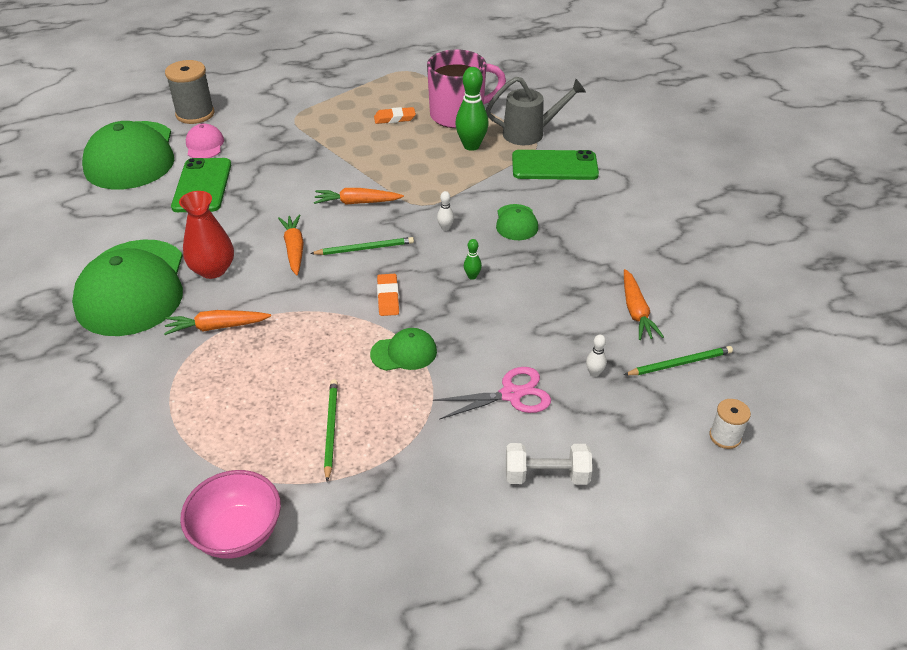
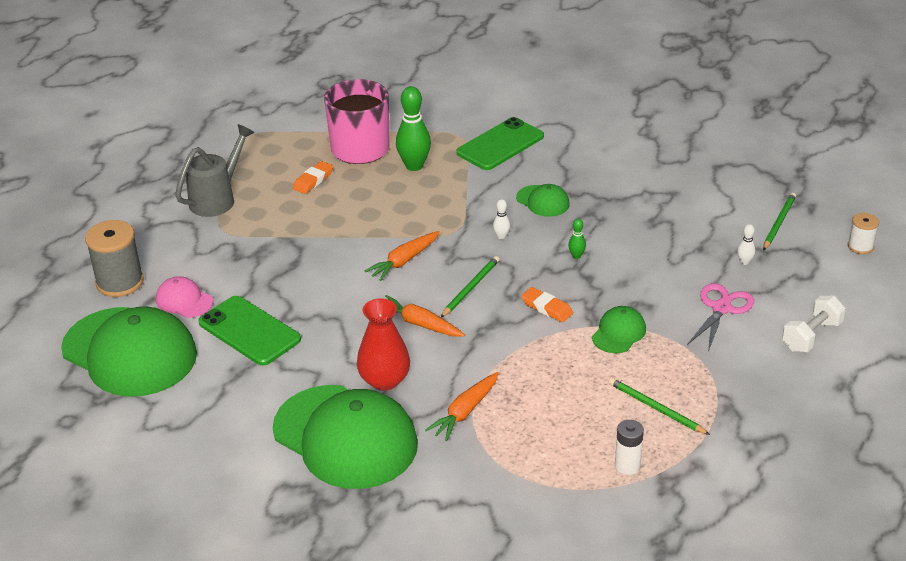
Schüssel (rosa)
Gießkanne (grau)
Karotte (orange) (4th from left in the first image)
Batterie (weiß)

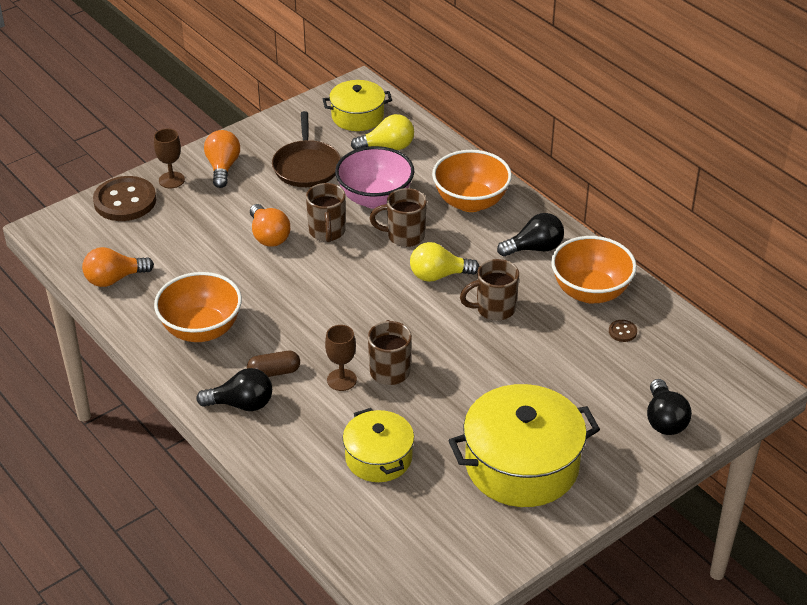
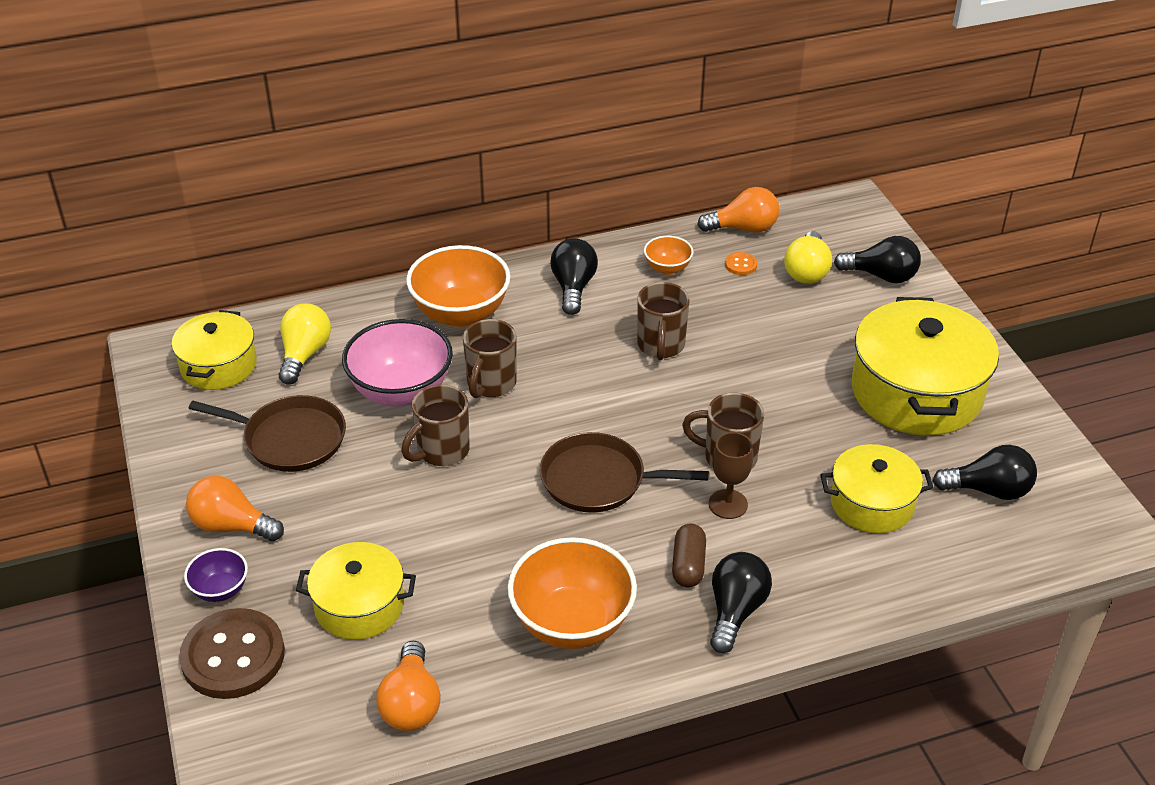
Schüssel (lila)
Glühbirne (orange) (3rd from left)
Tasse (braun) (1st from left)
Glühbirne (gelb) (2nd from left)
Schüssel (orange) (3rd from left)
Knopf (orange)
Kochtopf (gelb) (2nd from left)
Pfanne (braun) (2nd from left)
Glühbirne (schwarz) (4th from left)

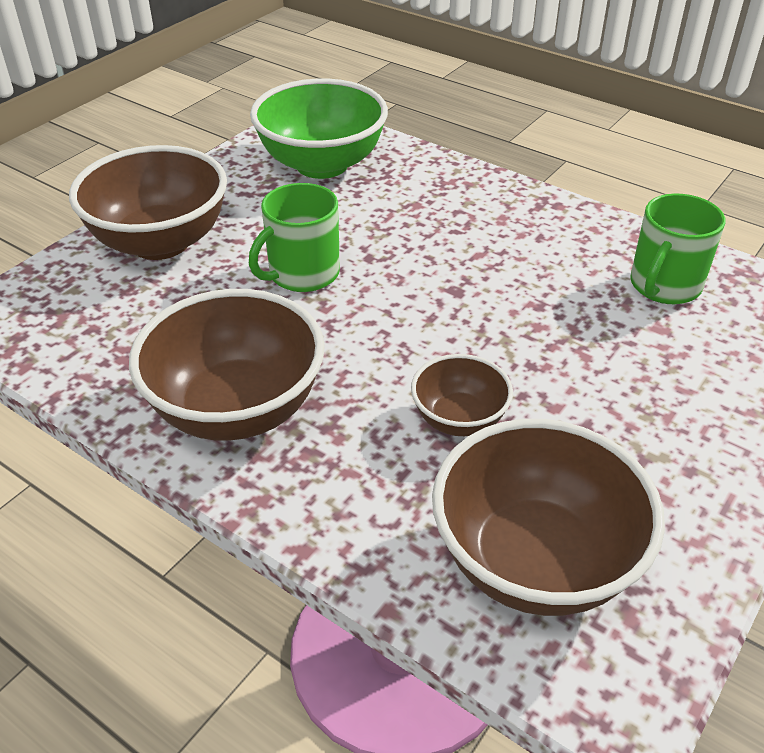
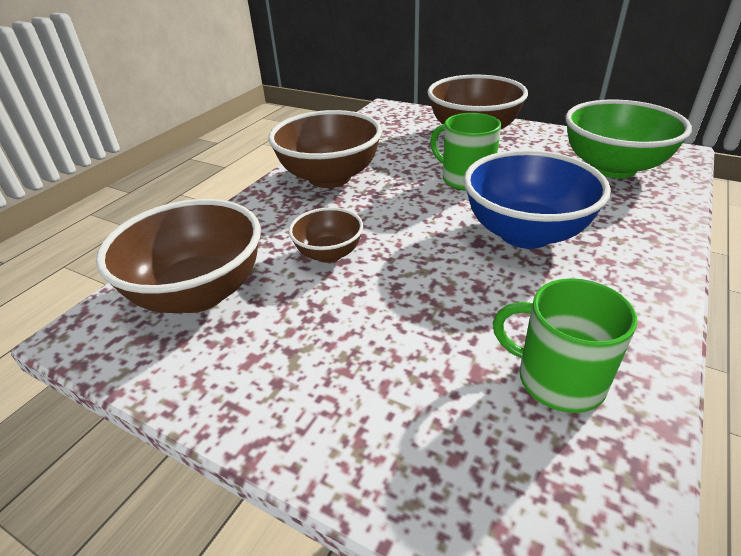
Schüssel (blau)

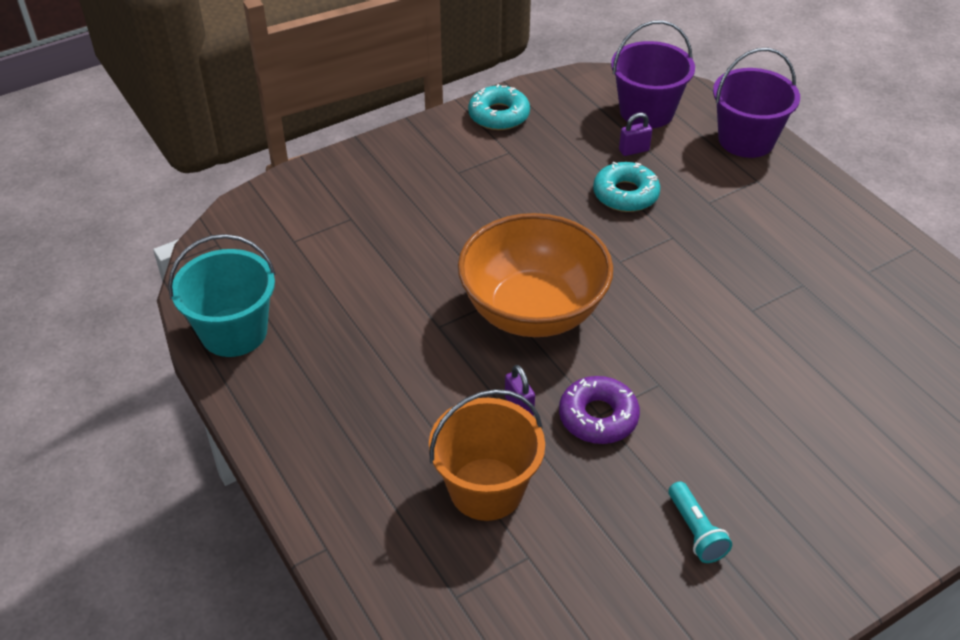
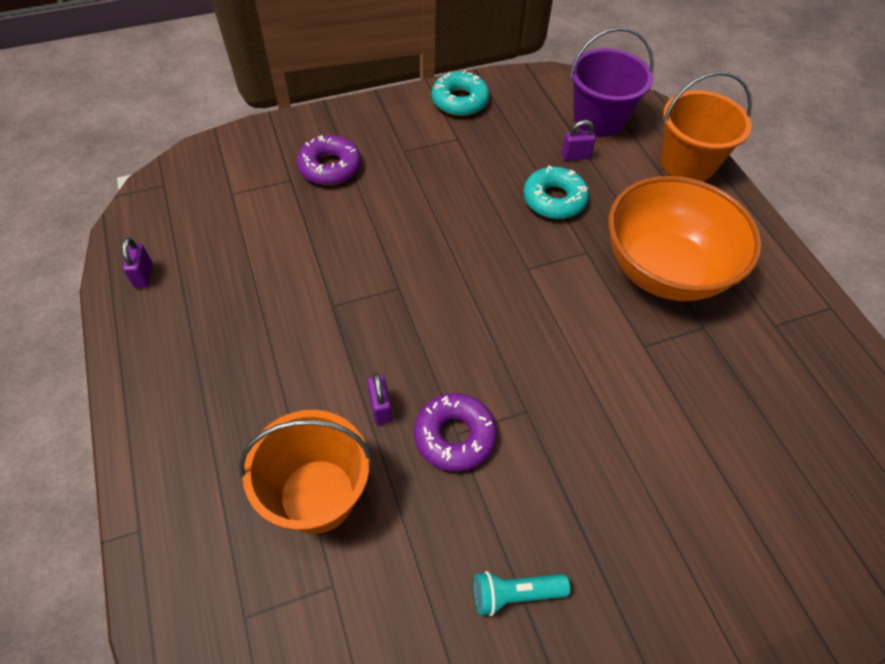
Vorhängeschloss (lila) (1st from left)
Schüssel (orange)
Taschenlampe (türkis)
Eimer (orange) (2nd from left)
Donut (lila) (1st from left)

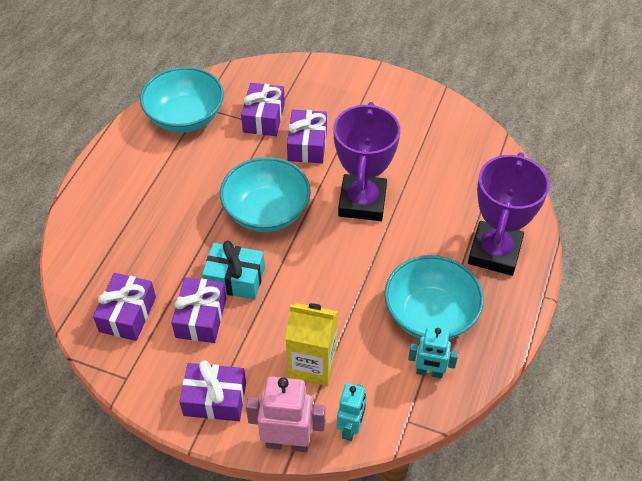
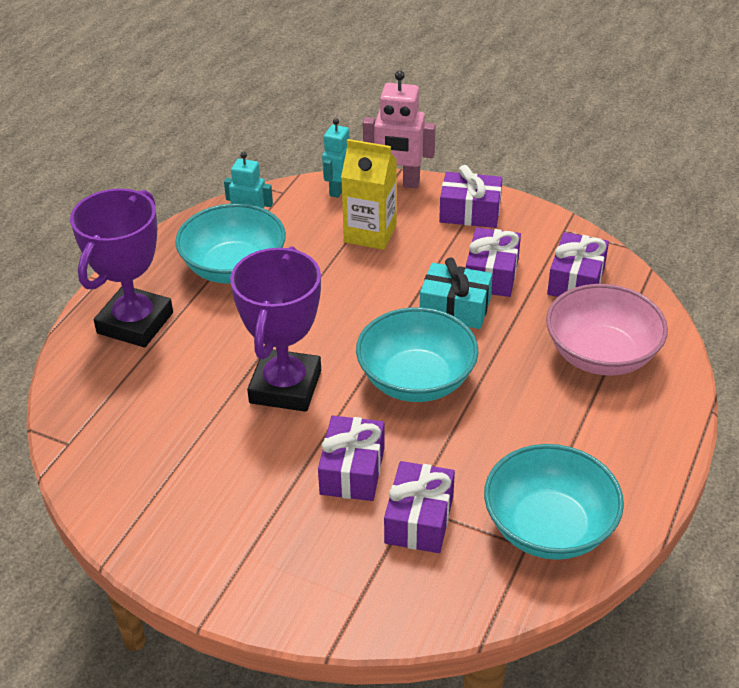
Schüssel (rosa)

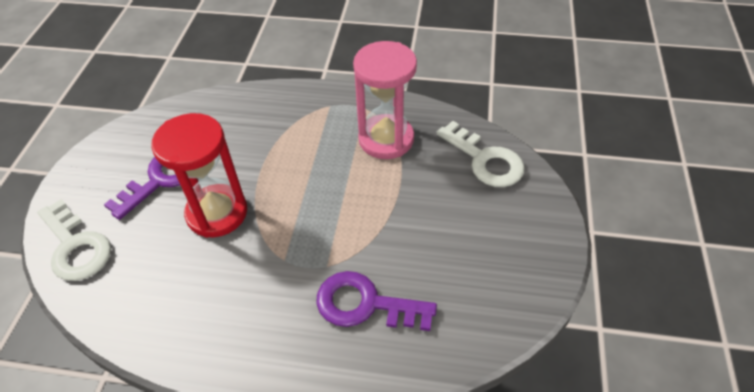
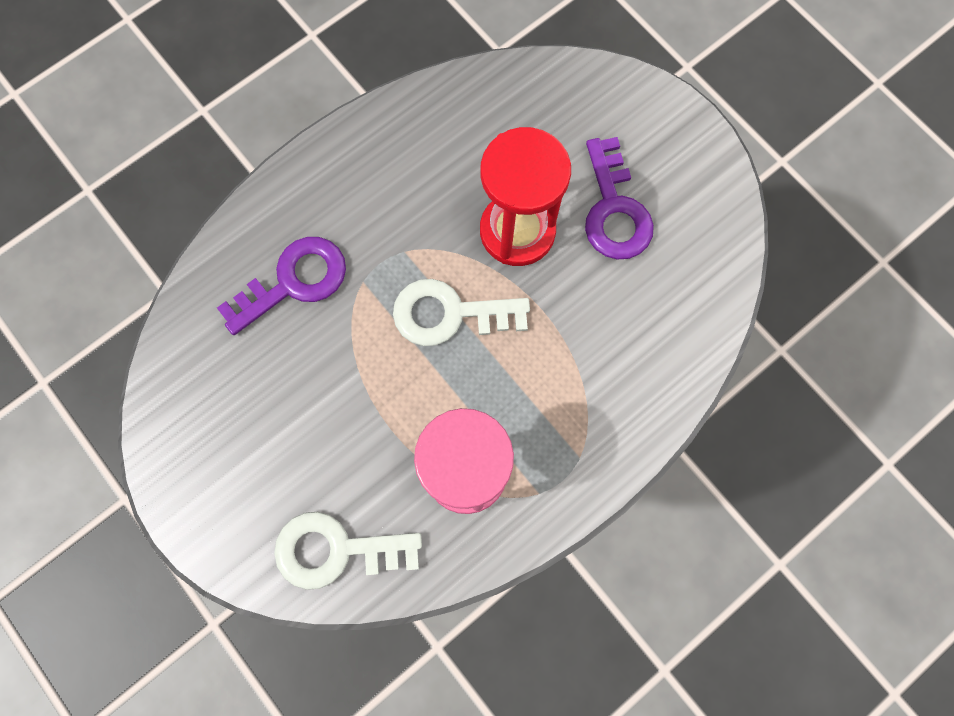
Schlüssel (weiß) (2nd from left)

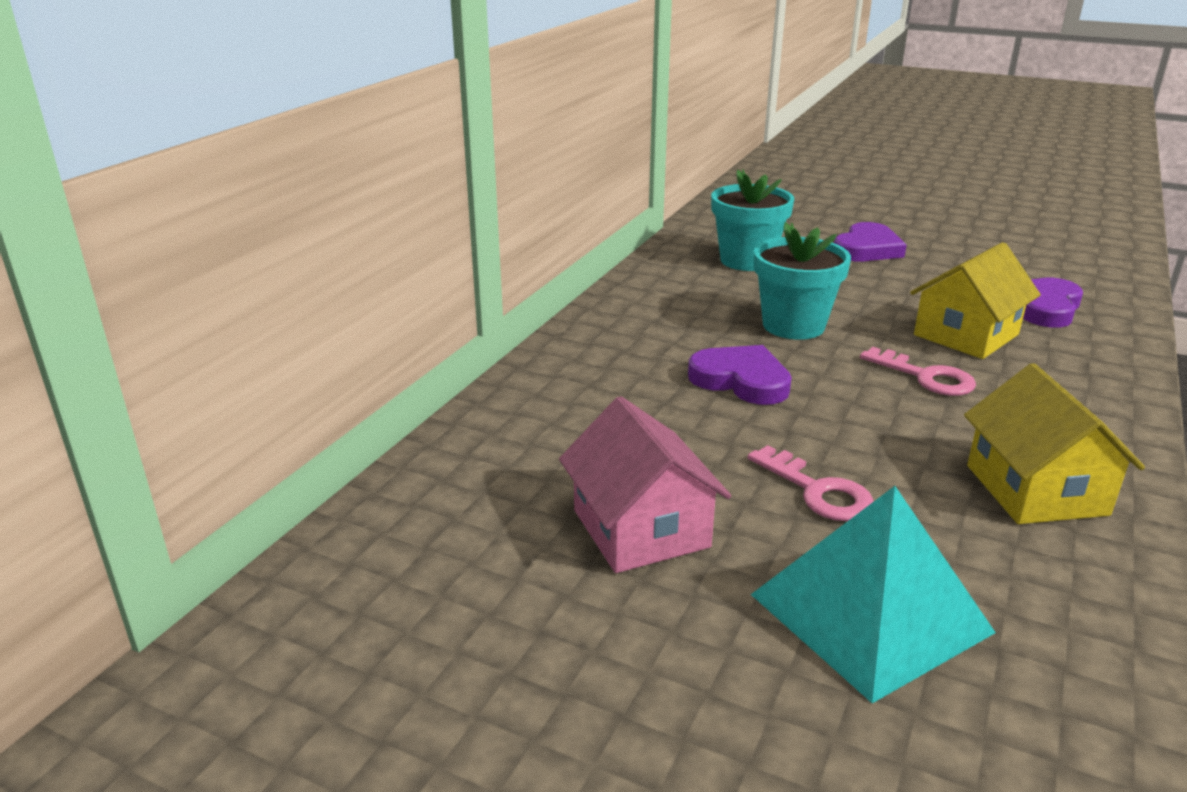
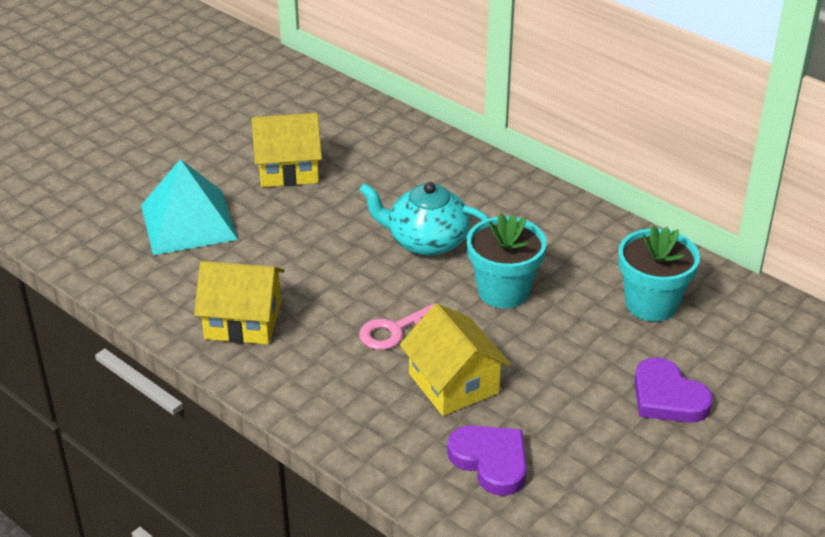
Haus (gelb) (2nd from left)
Teekanne (türkis)
Schlüssel (rosa) (1st from left in the first image)

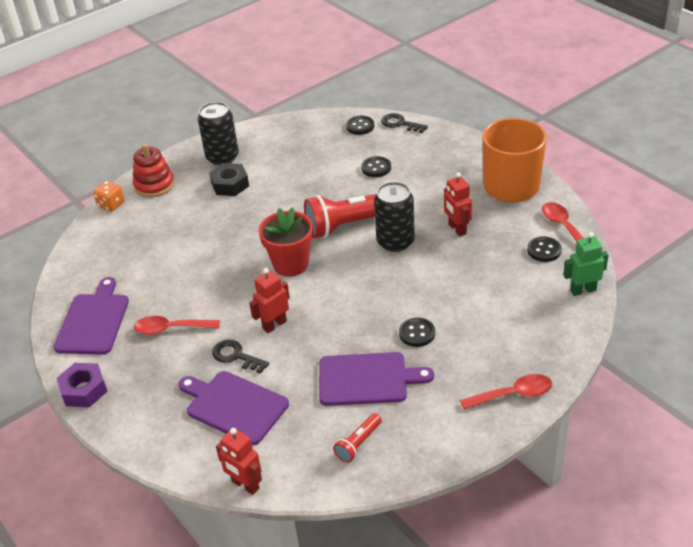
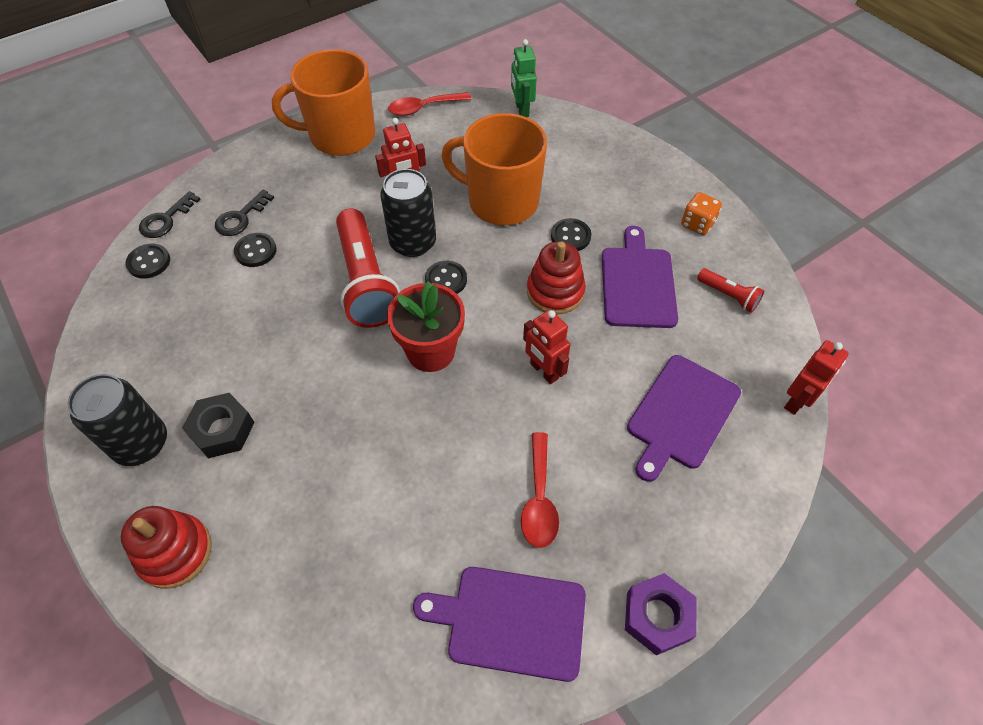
Spielwürfel (orange)
Schlüssel (schwarz) (2nd from left)
Löffel (rot) (2nd from left in the first image)
Knopf (schwarz) (3rd from left)
Tasse (orange) (2nd from left)
Stapelspielzeug (rot) (2nd from left)

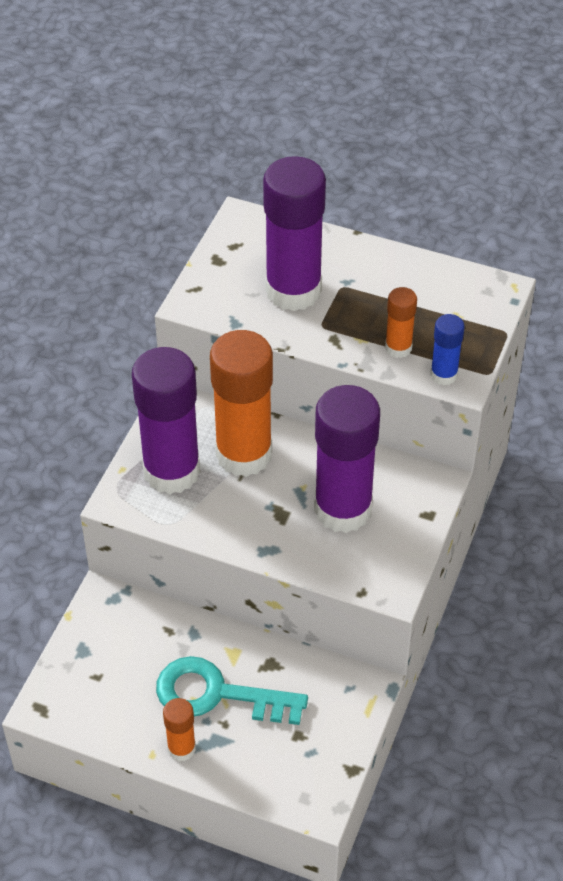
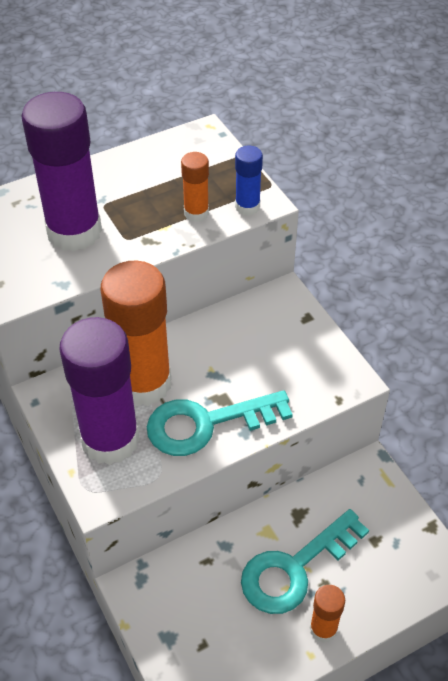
Klebestift (lila) (3rd from left in the first image)
Schlüssel (türkis) (1st from left)

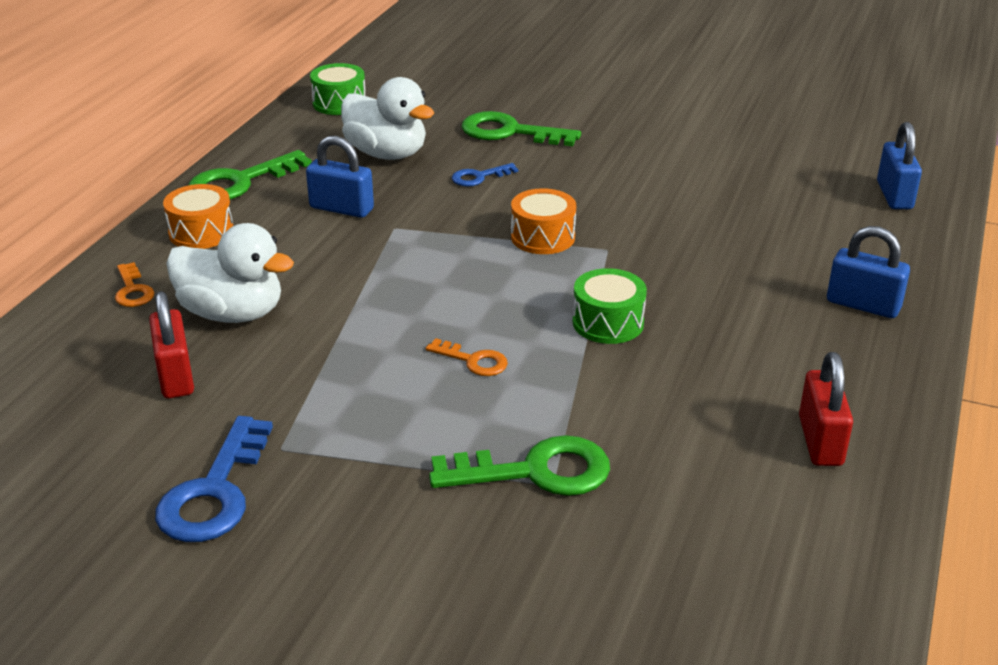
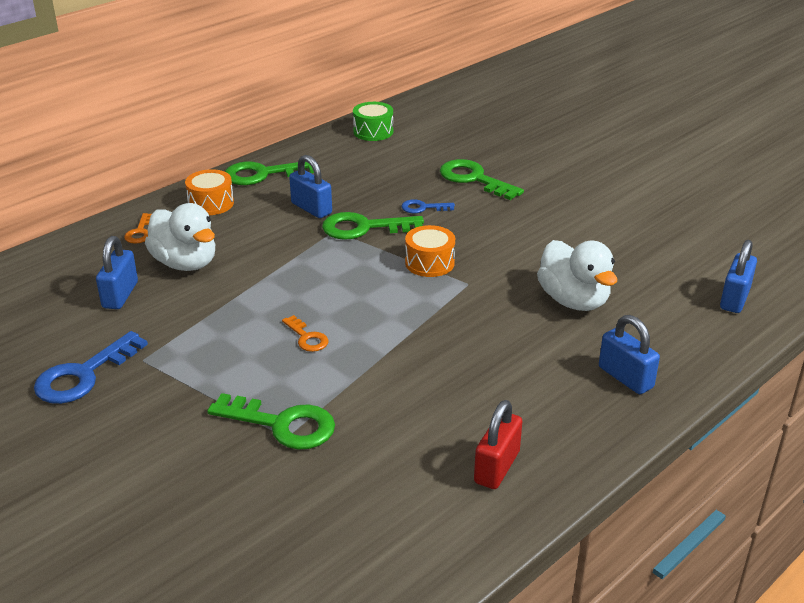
Vorhängeschloss (blau) (1st from left)
Ente (weiß) (2nd from left)
Trommel (grün) (2nd from left in the first image)
Schlüssel (grün) (3rd from left)

